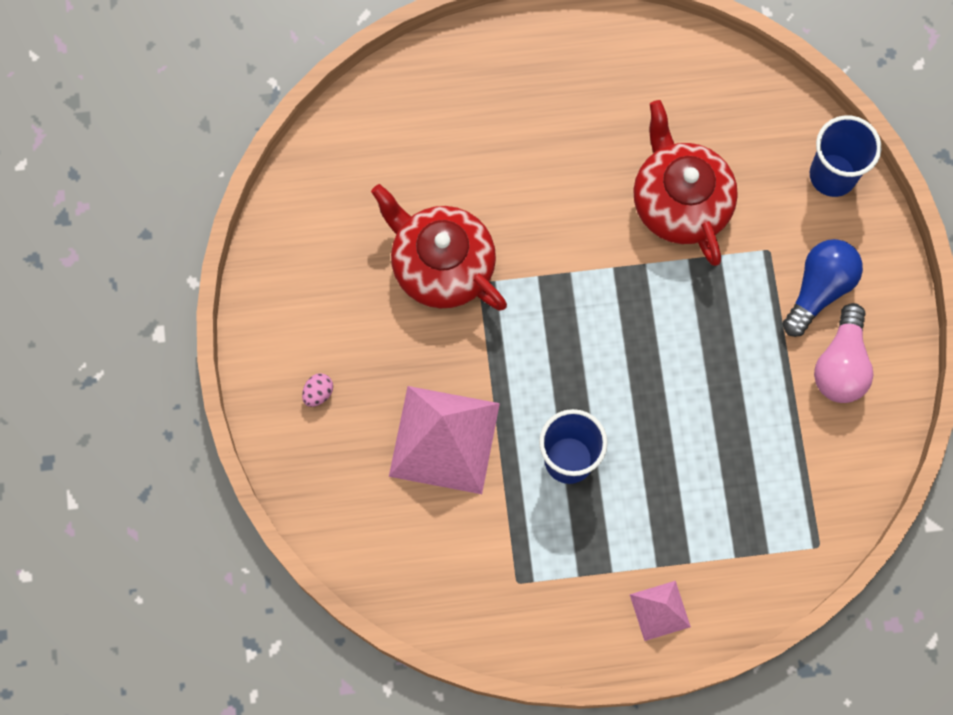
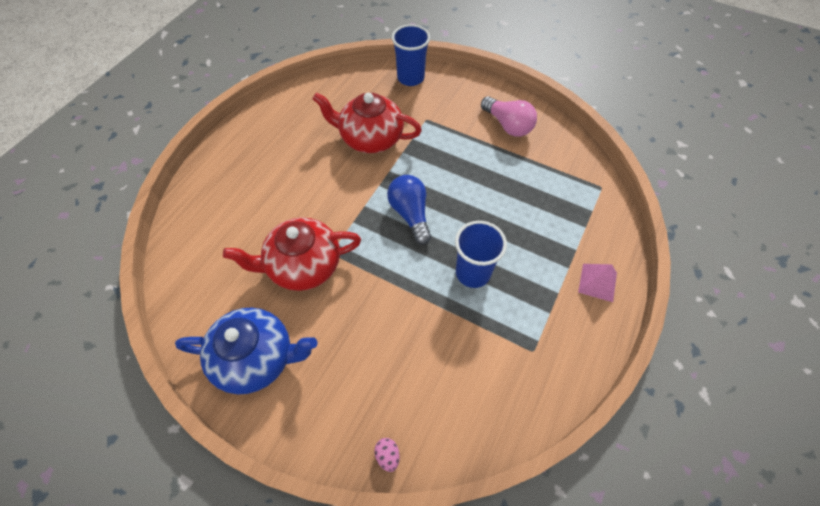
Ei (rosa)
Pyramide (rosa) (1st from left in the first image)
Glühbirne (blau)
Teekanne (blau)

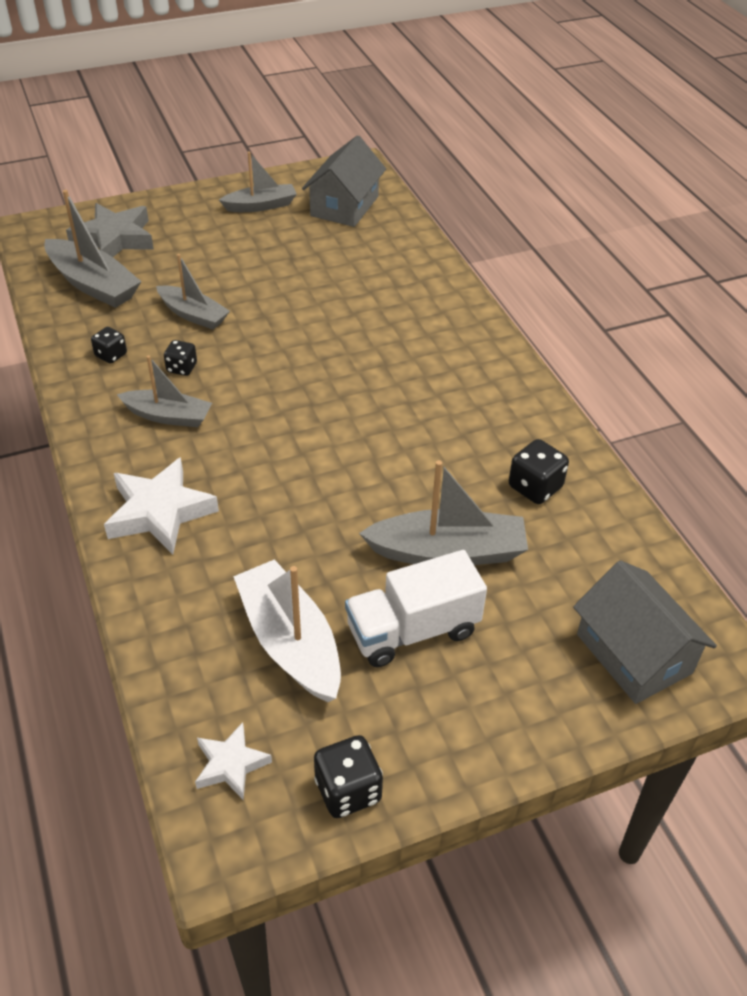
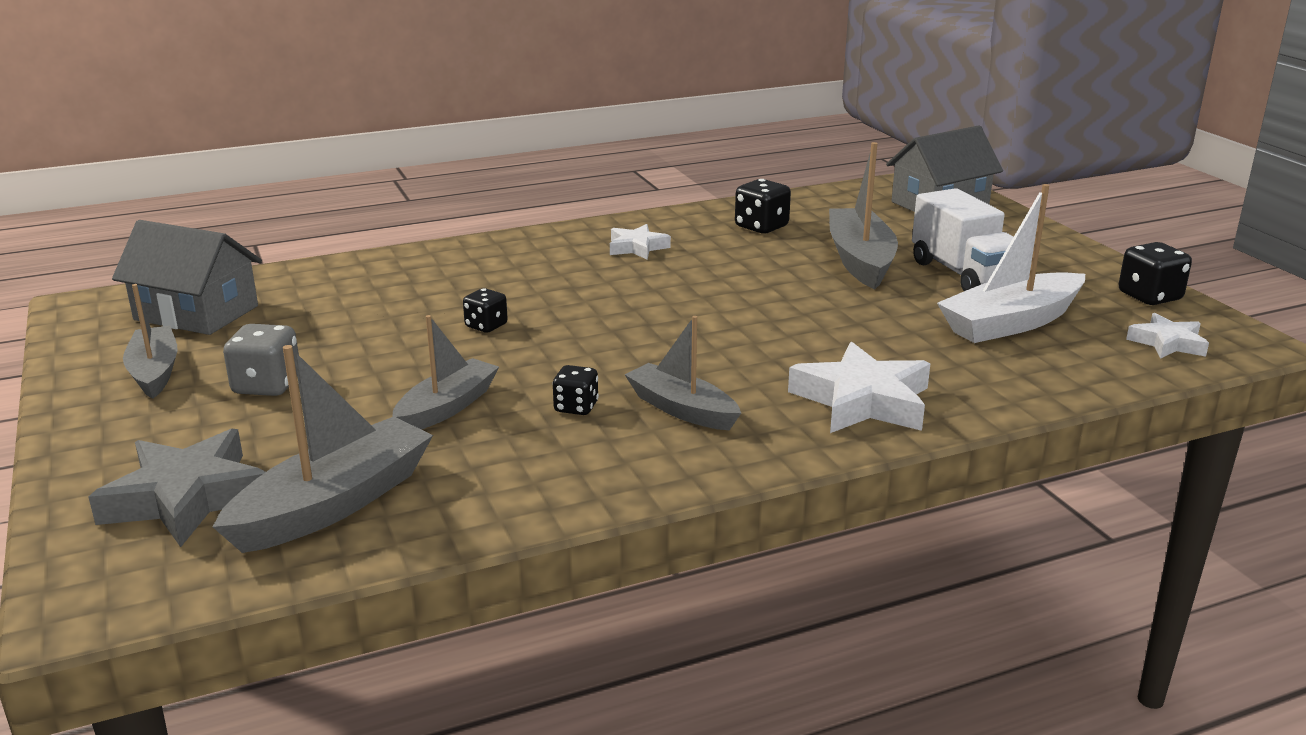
Spielwürfel (schwarz) (1st from left)
Boot (grau) (4th from left)
Spielwürfel (grau)
Stern (weiß) (1st from left)

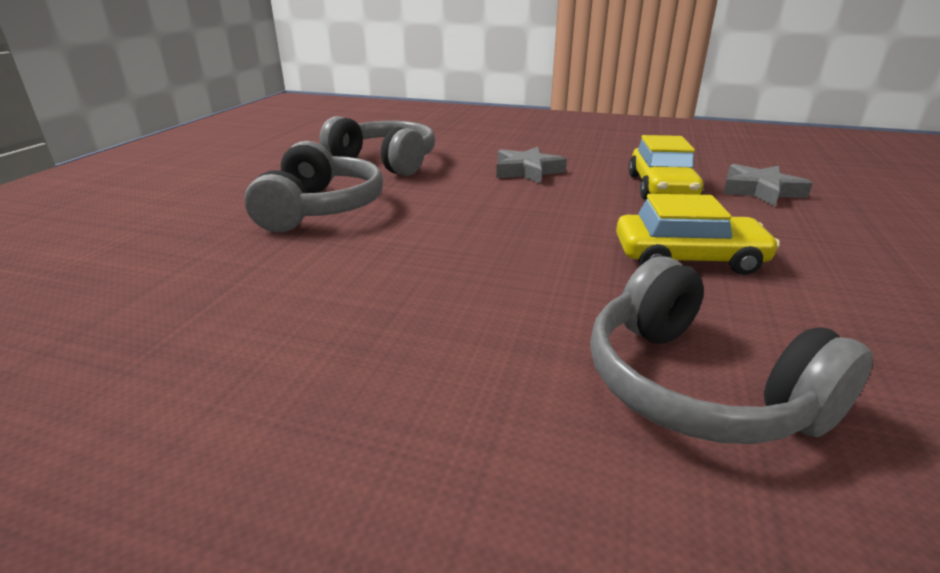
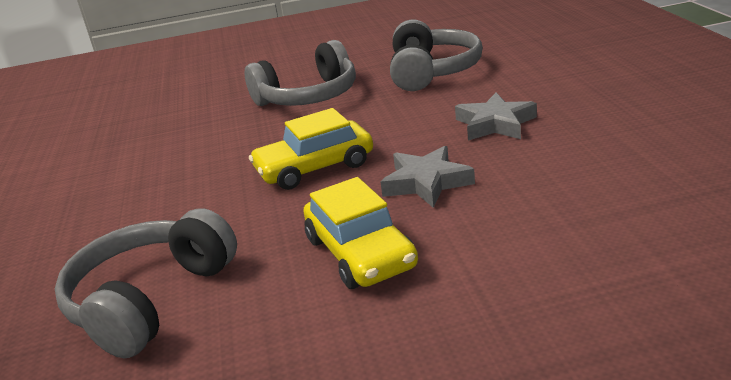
Auto (gelb) (1st from left)
Stern (grau) (1st from left)

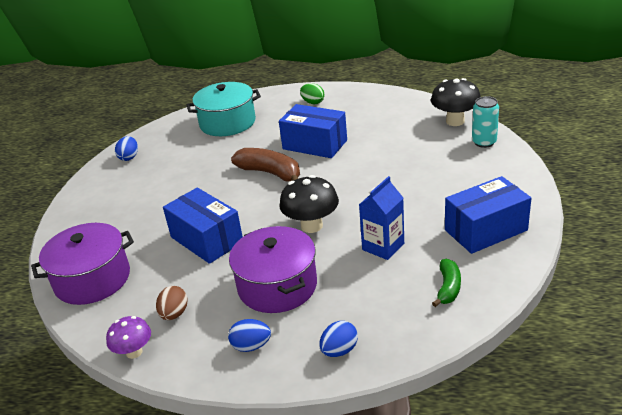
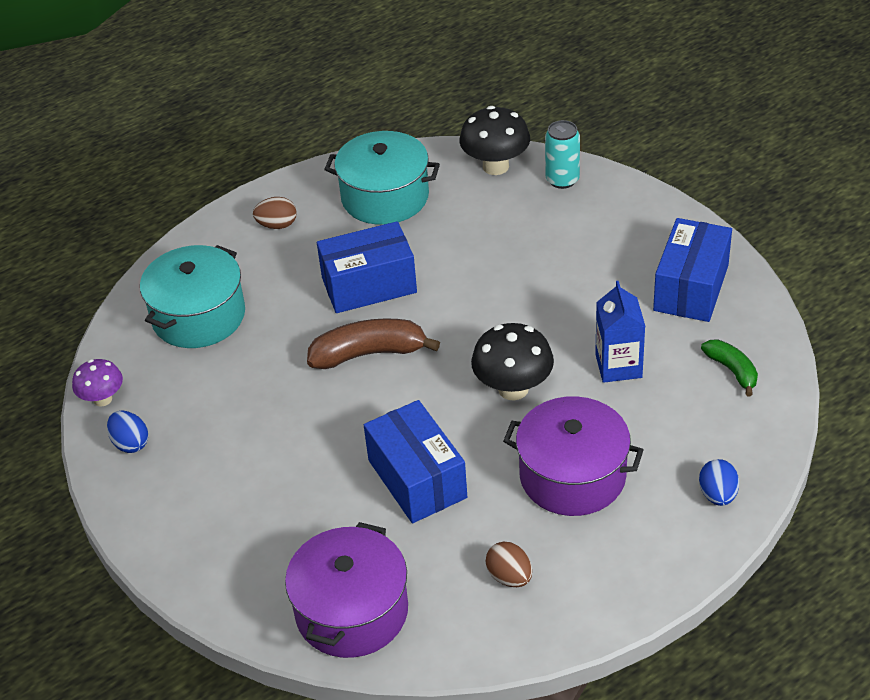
Pilz (lila)
Schachtel (blau) (2nd from left)
Ei (blau) (2nd from left in the first image)
Ei (braun) (1st from left)
Kochtopf (türkis) (2nd from left)

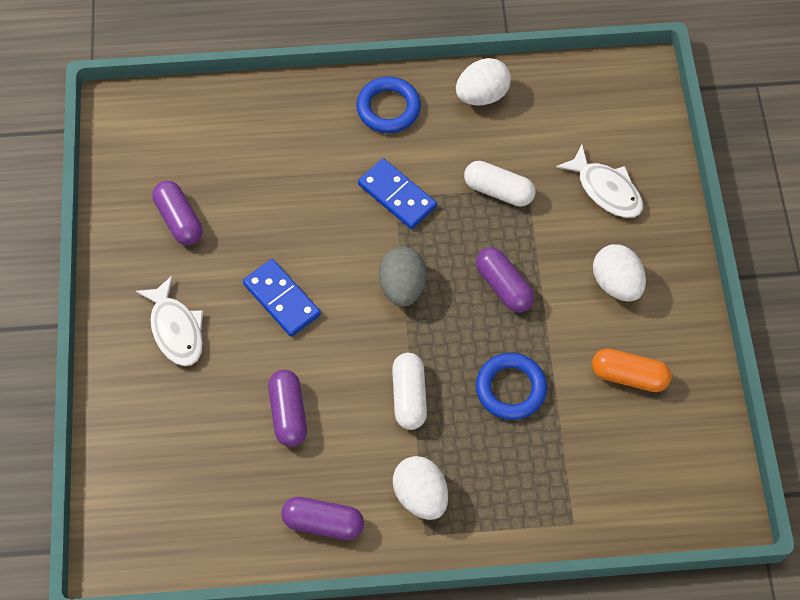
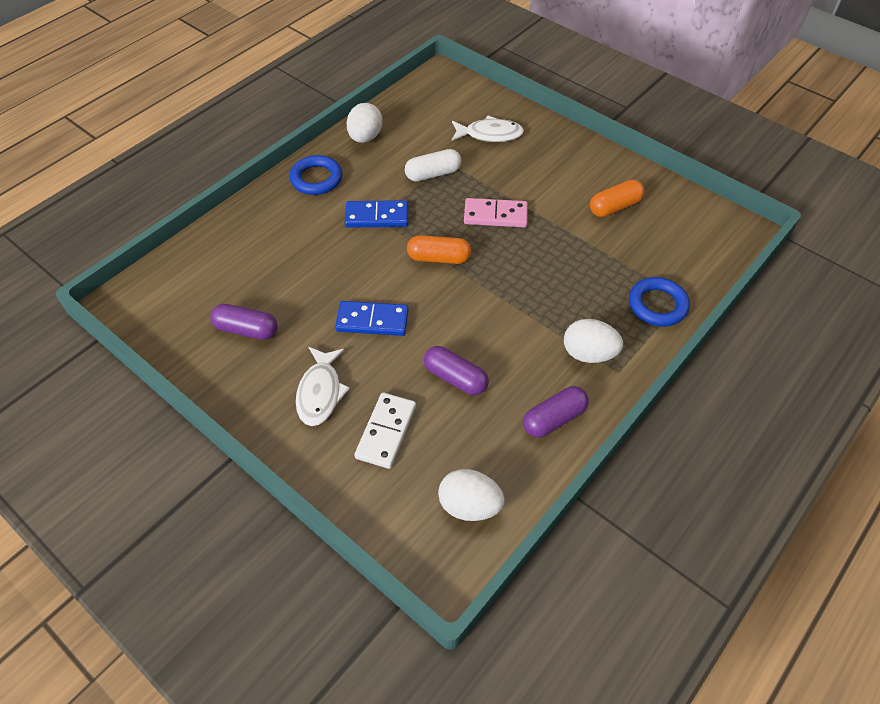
Fisch (weiß) (1st from left)
Kapsel (orange) (1st from left)
Kapsel (weiß) (1st from left in the first image)
Dominostein (rosa)
Ring (blau) (2nd from left)
Ei (weiß) (2nd from left)
Dominostein (weiß)

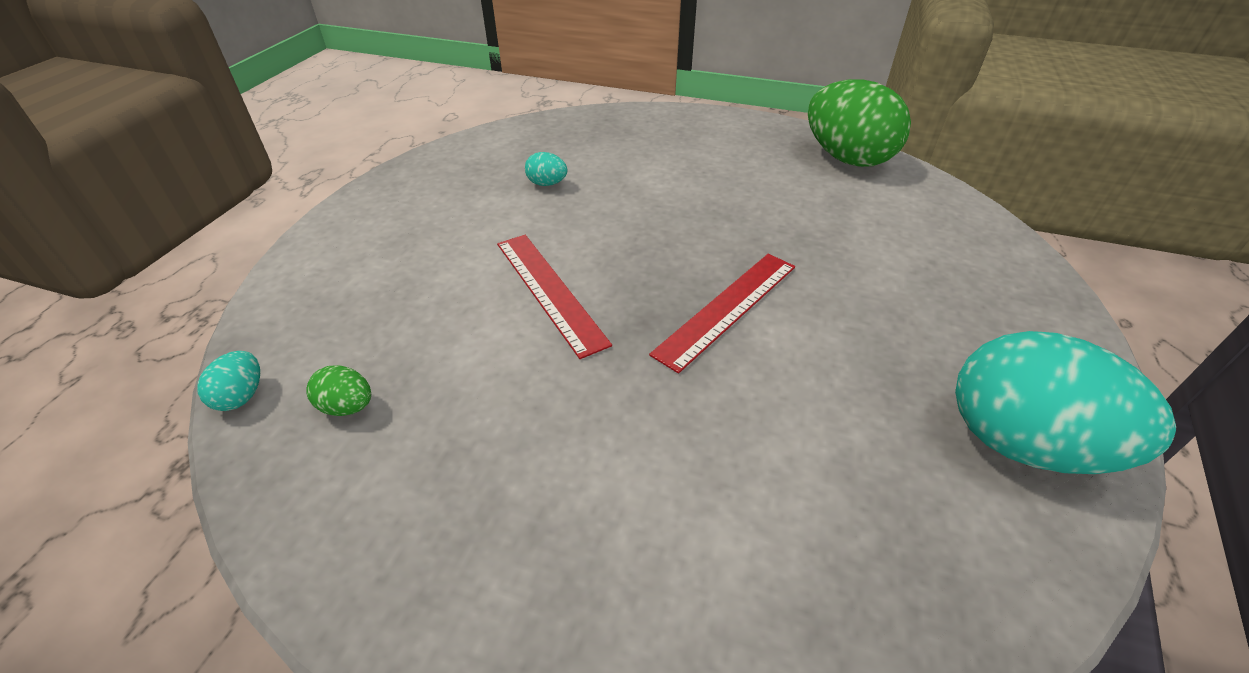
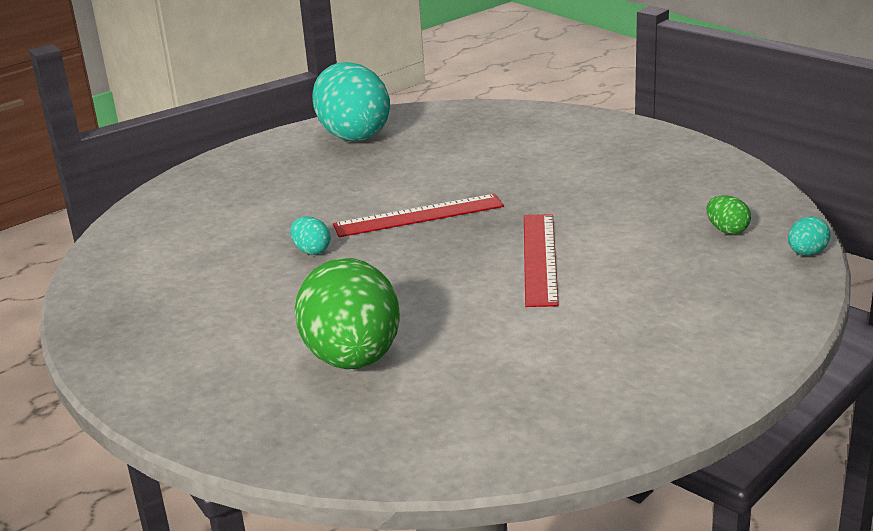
Ei (türkis) (1st from left)
Ei (grün) (1st from left)

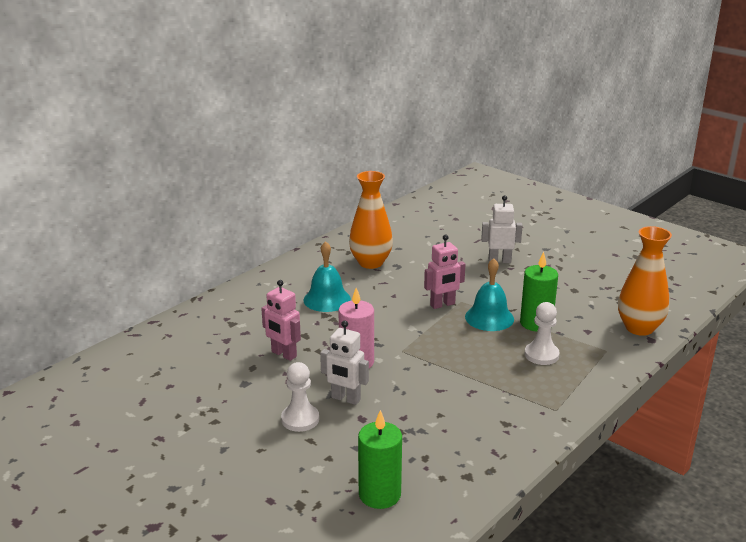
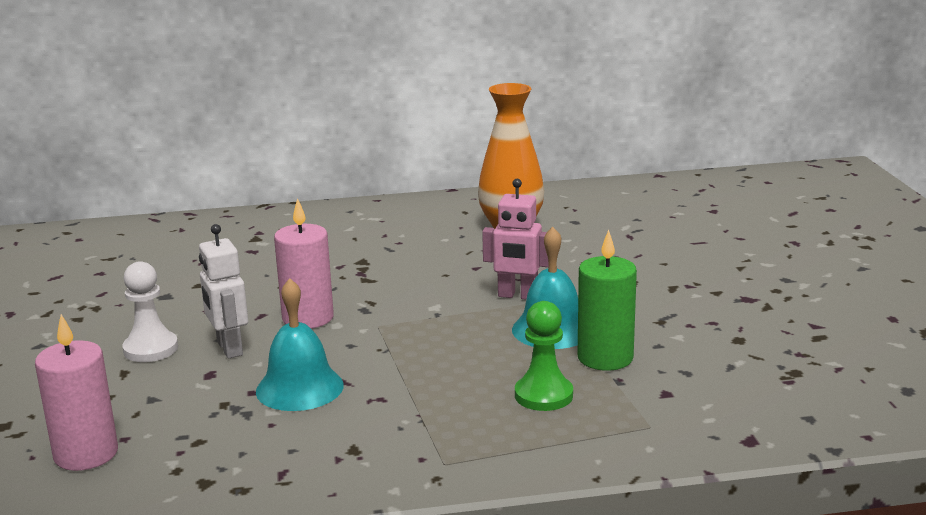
Roboter (rosa) (1st from left in the first image)
Glocke (türkis) (1st from left)
Kerze (rosa) (1st from left)
Roboter (weiß) (2nd from left in the first image)
Bauer (grün)
Vase (orange) (2nd from left in the first image)

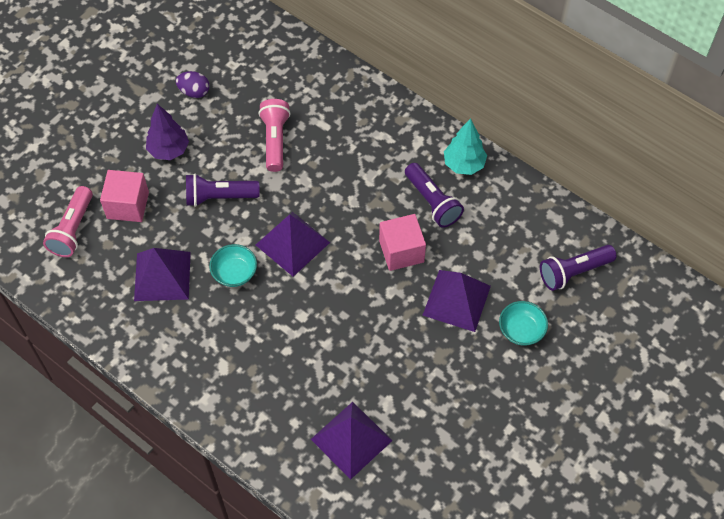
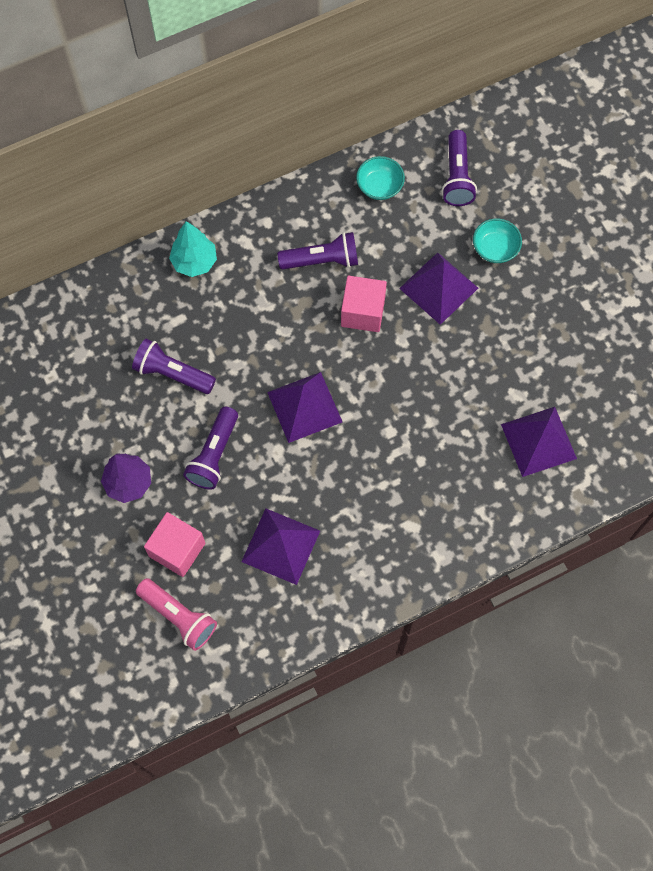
Ei (lila)
Schüssel (türkis) (1st from left)
Taschenlampe (lila) (1st from left)
Baum (türkis)

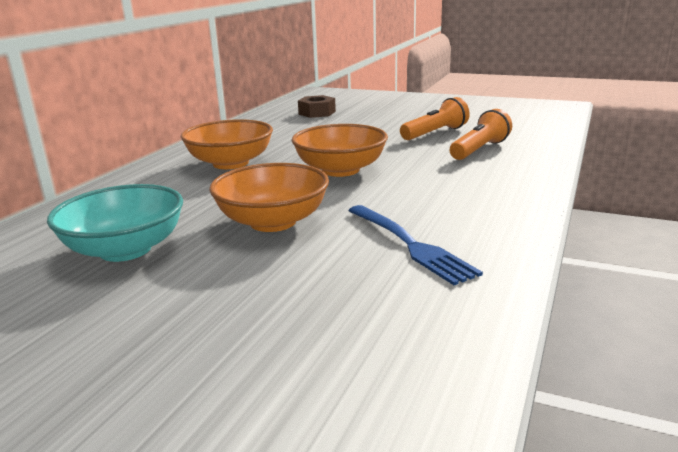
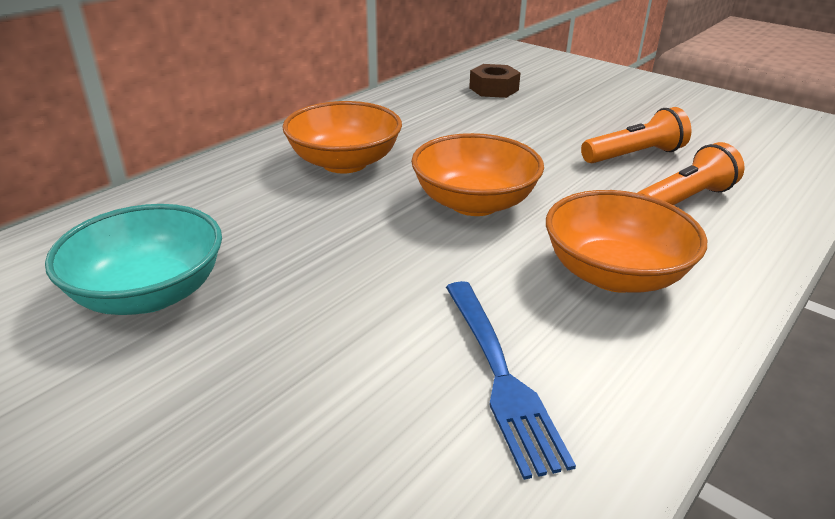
Schüssel (orange) (3rd from left)

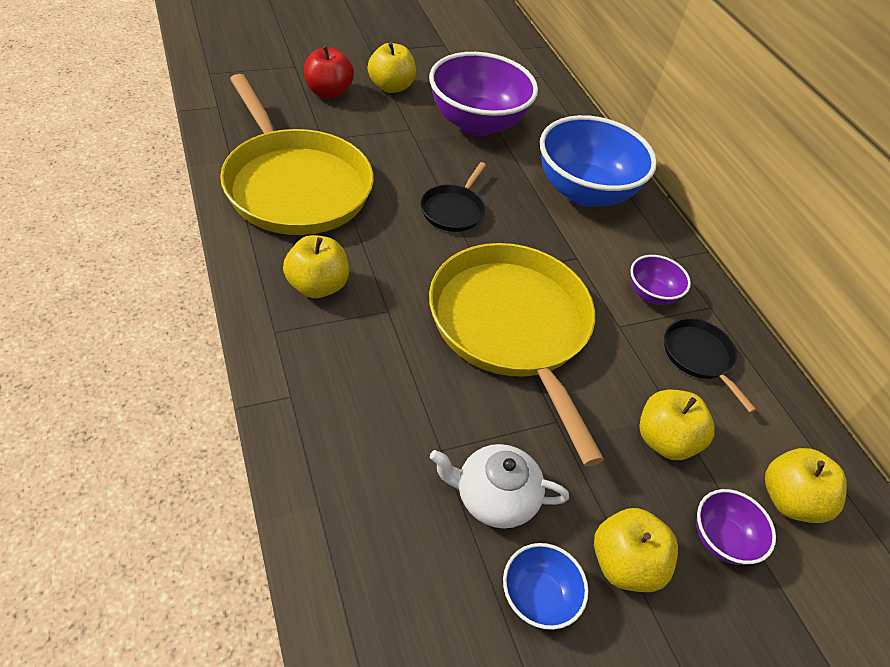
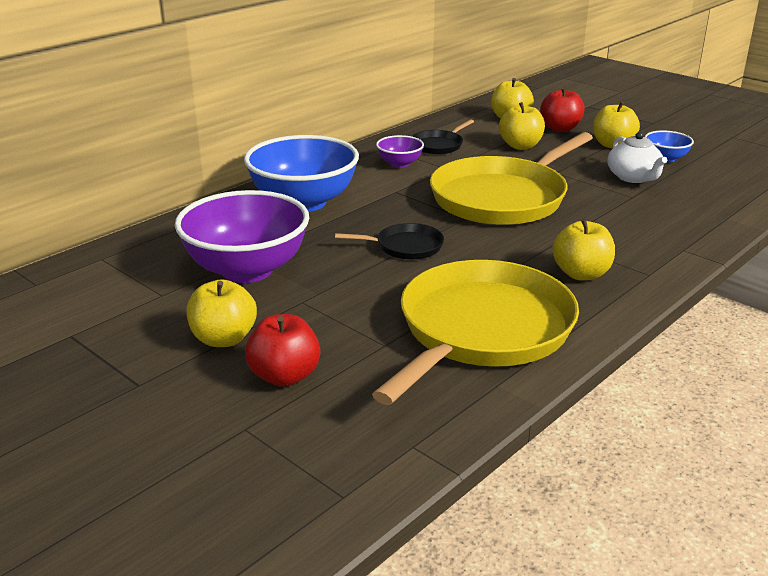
Apfel (rot) (2nd from left)

